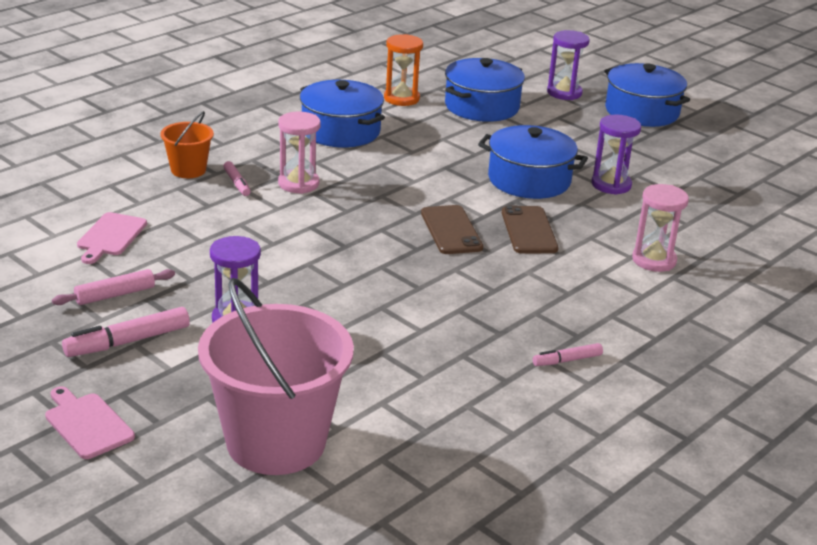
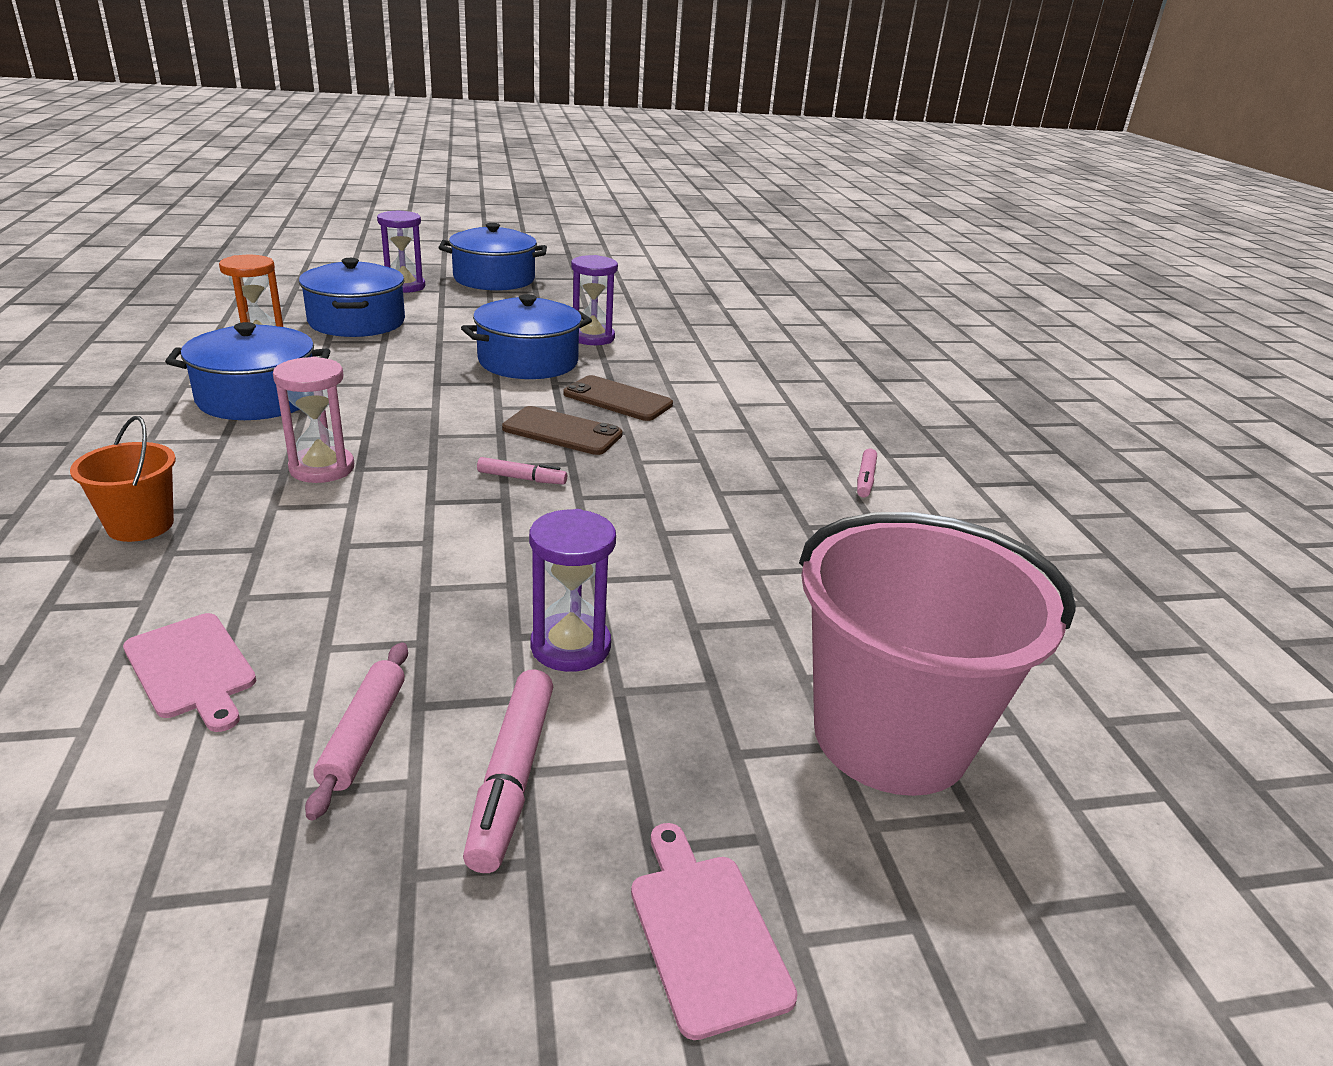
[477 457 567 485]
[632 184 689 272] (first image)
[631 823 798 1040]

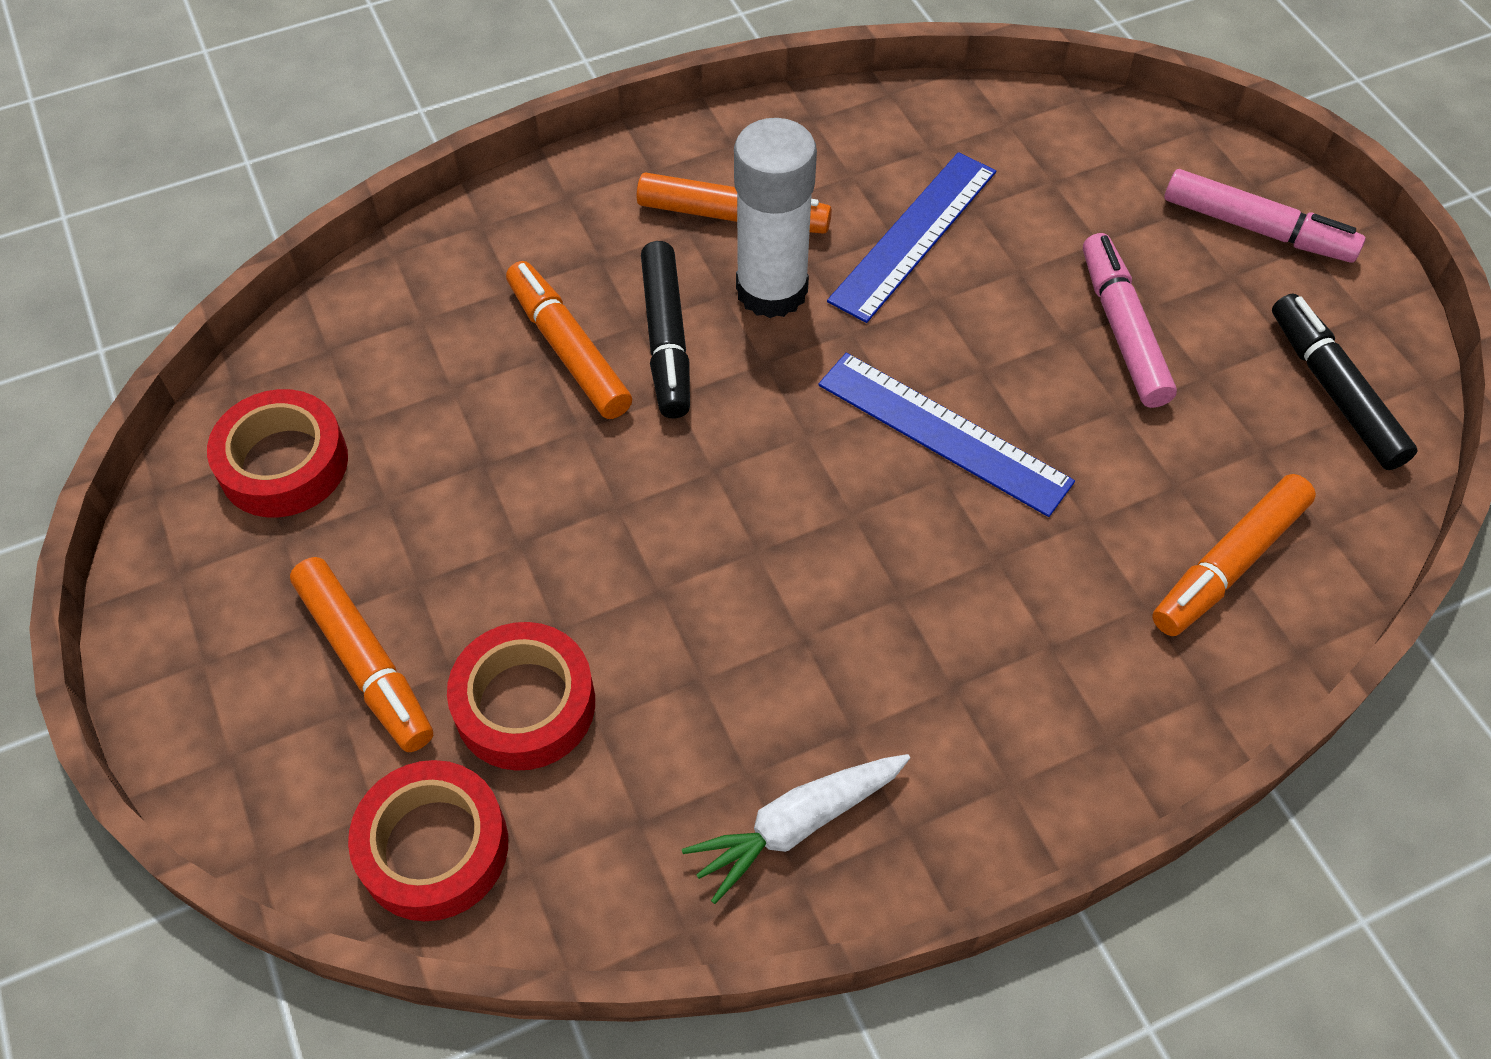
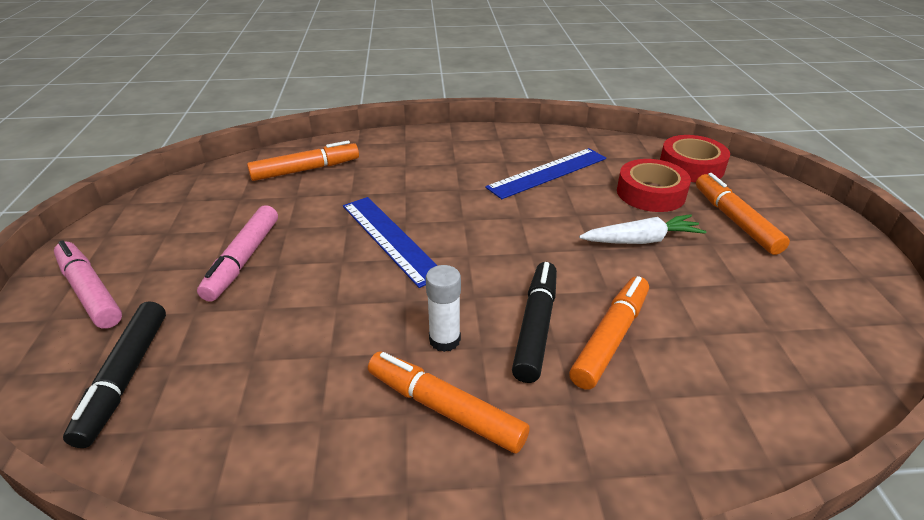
[426 265 461 352]
[485 148 606 199]
[569 276 649 390]
[63 301 166 448]
[207 389 348 517] (first image)
[579 214 706 244]

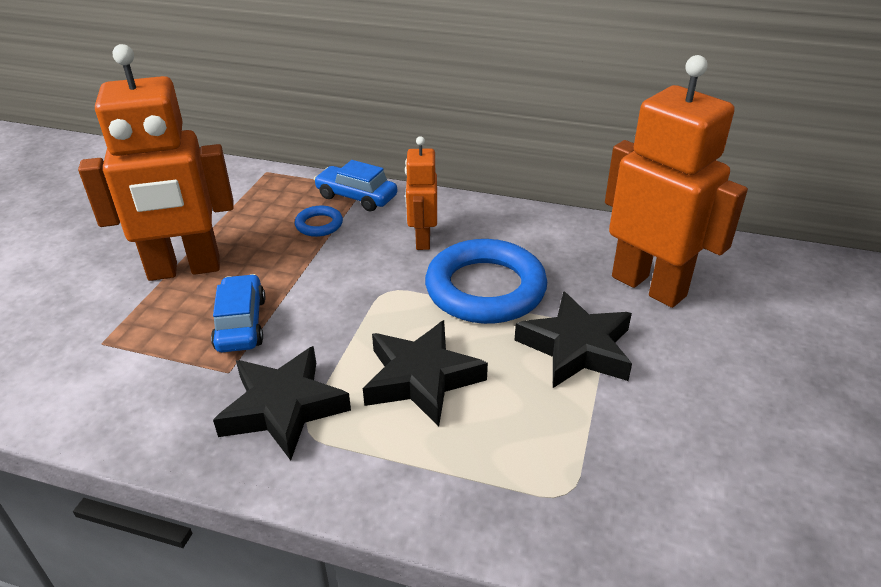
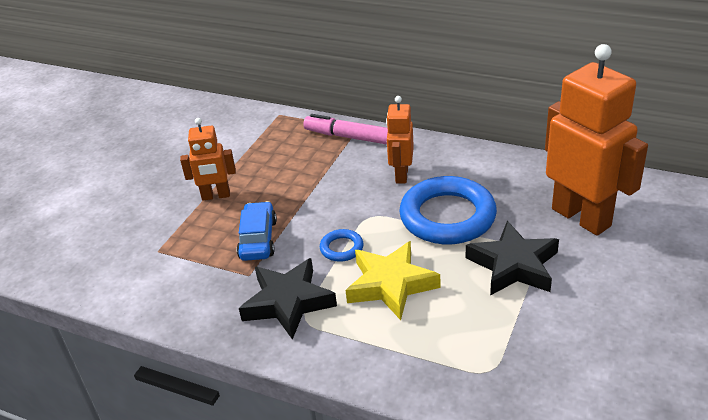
[180 118 236 200]
[304 114 388 145]
[320 229 363 262]
[346 241 440 320]

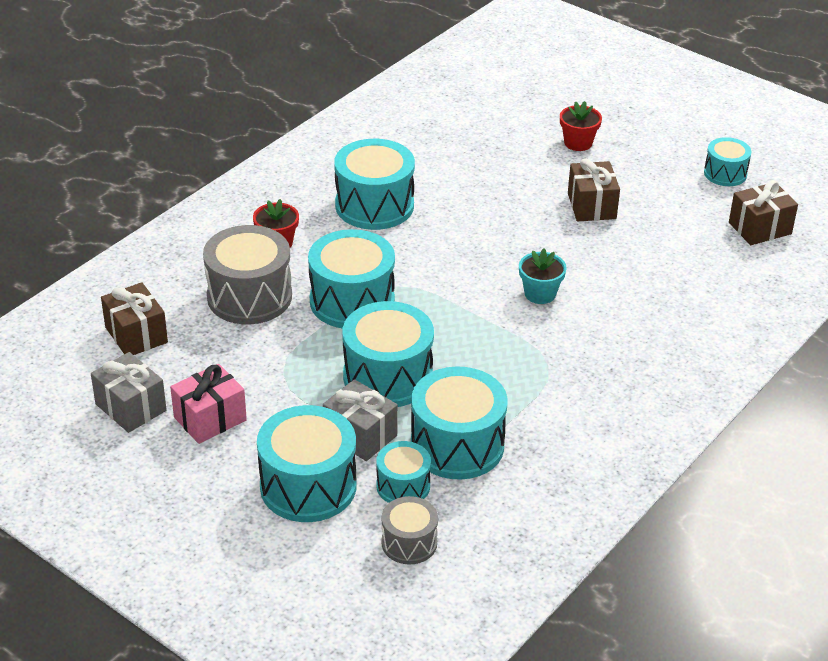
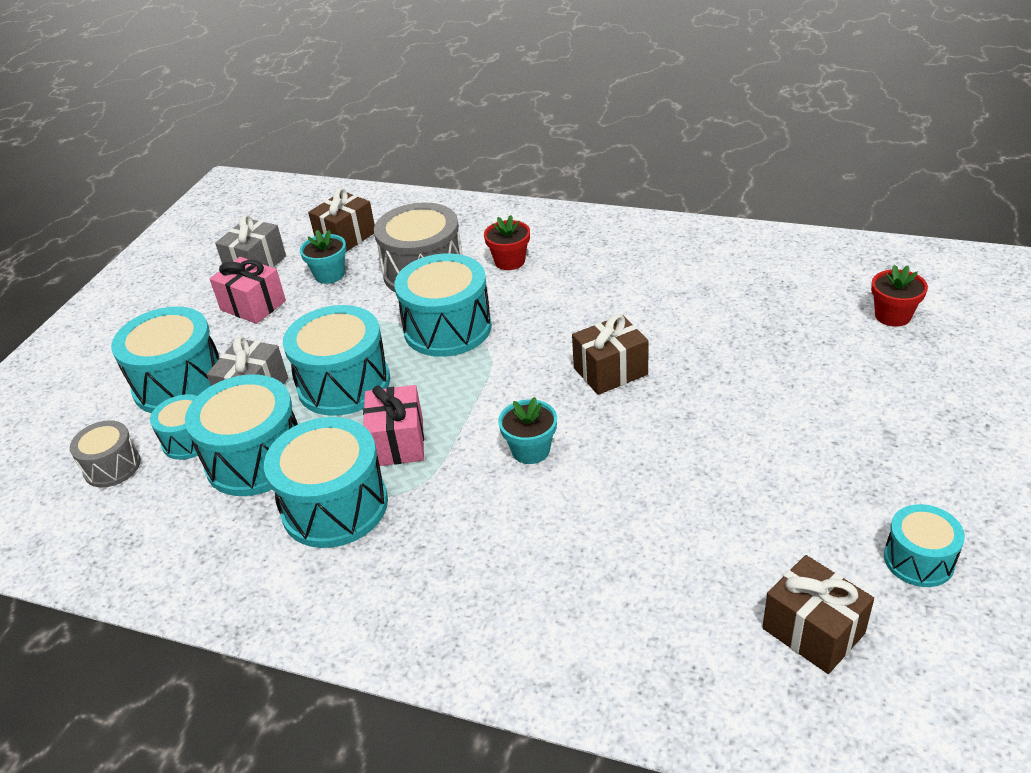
[871 265 928 327]
[264 417 388 548]
[572 314 649 395]
[300 230 346 284]
[363 385 424 466]

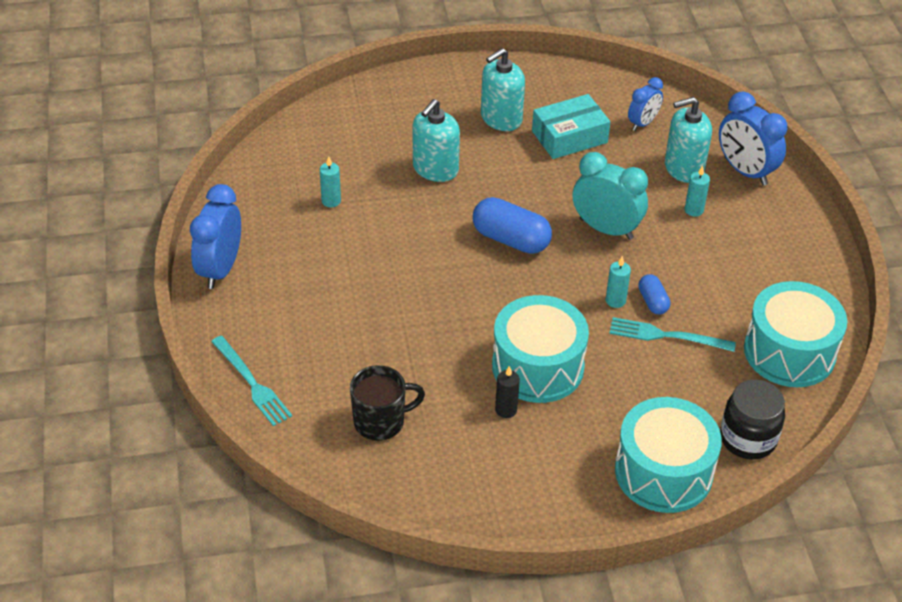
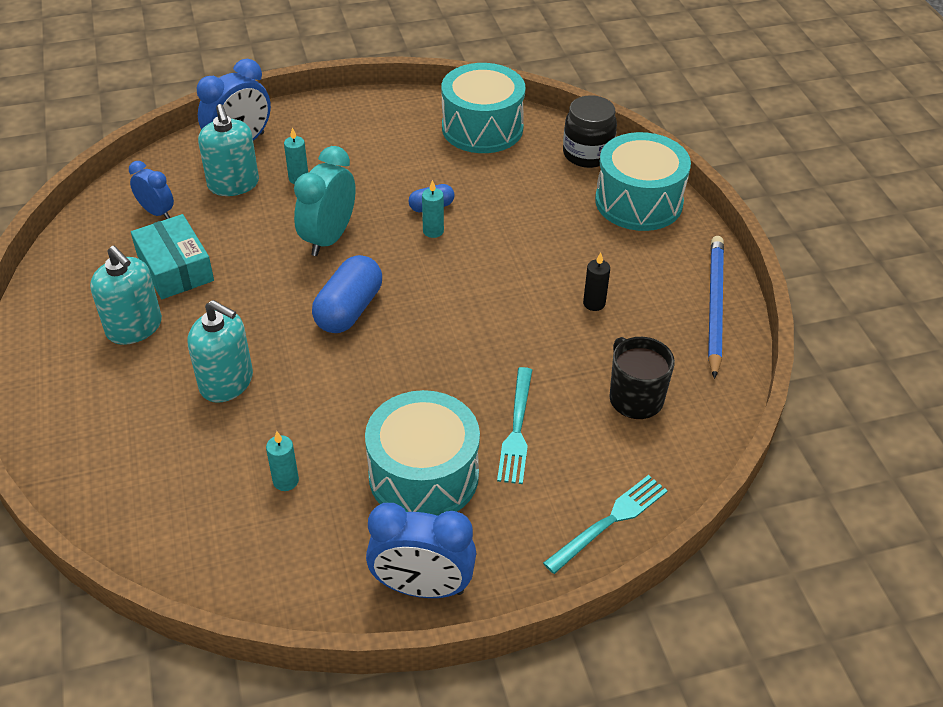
[365 390 480 516]
[497 367 532 484]
[708 236 724 379]

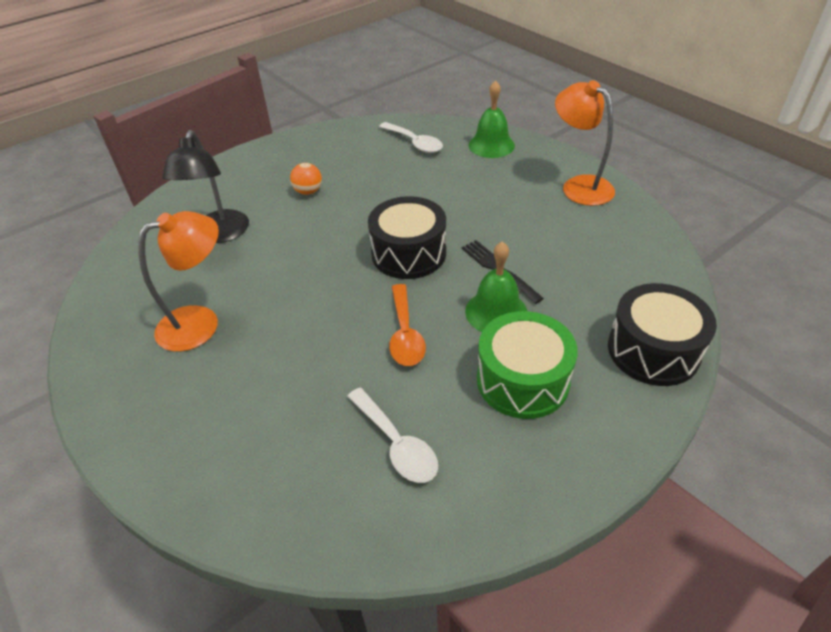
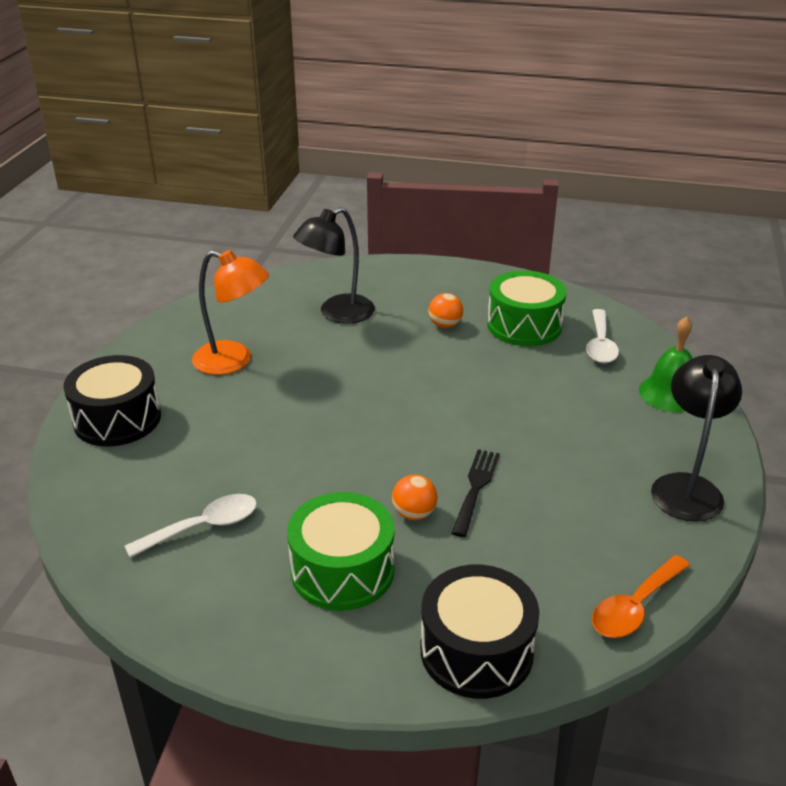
[651 355 742 522]
[63 355 161 446]
[392 474 438 520]
[592 555 690 638]
[125 494 257 558]
[487 270 567 346]

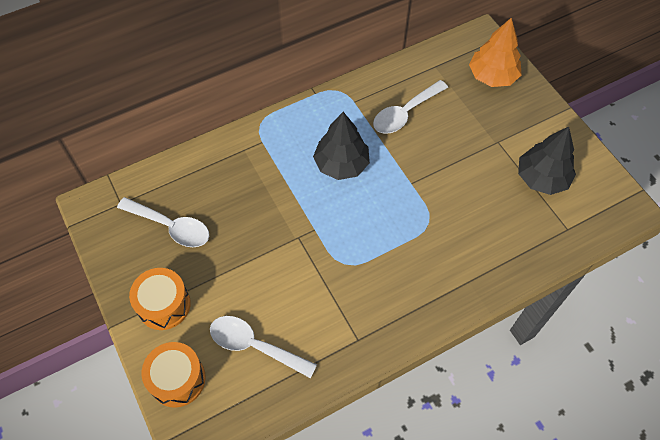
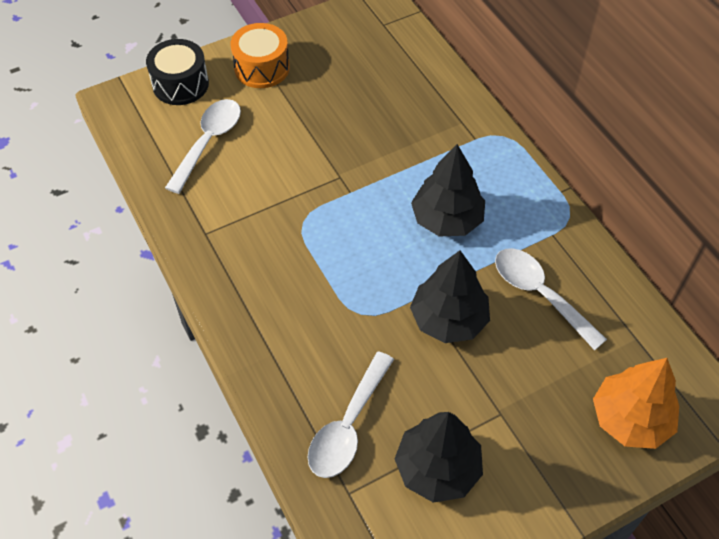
[308 351 394 478]
[146 39 209 105]
[410 250 490 343]

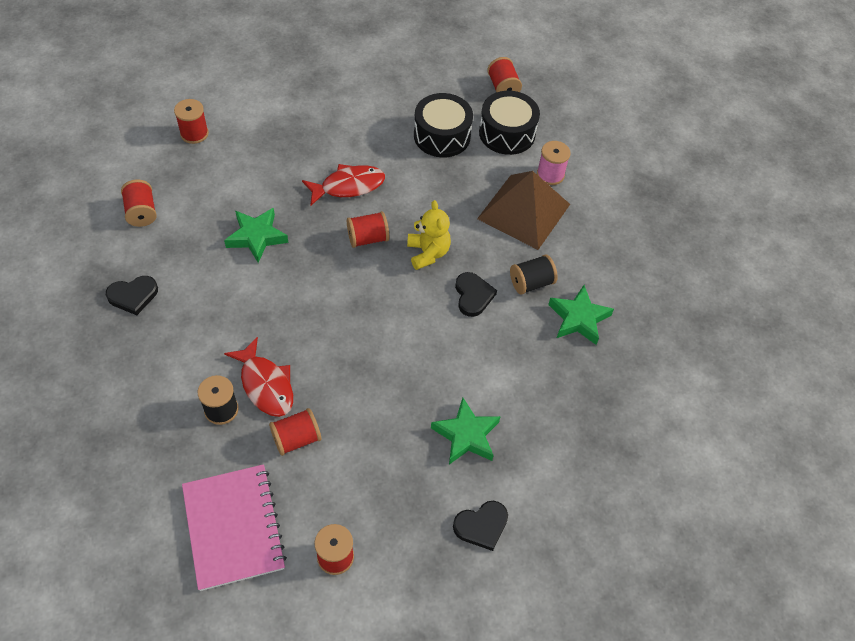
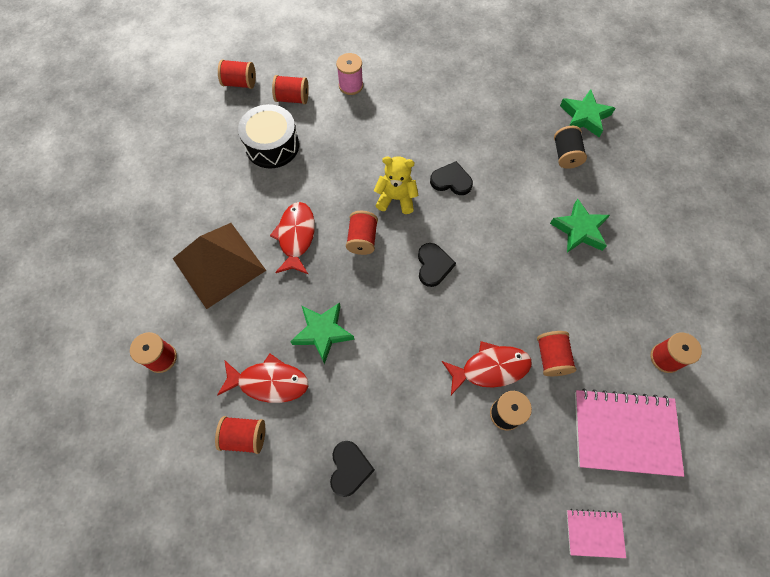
[272 75 309 104]
[173 223 266 309]
[554 126 587 169]
[560 89 615 137]
[418 243 456 287]
[217 354 309 403]
[567 509 626 558]

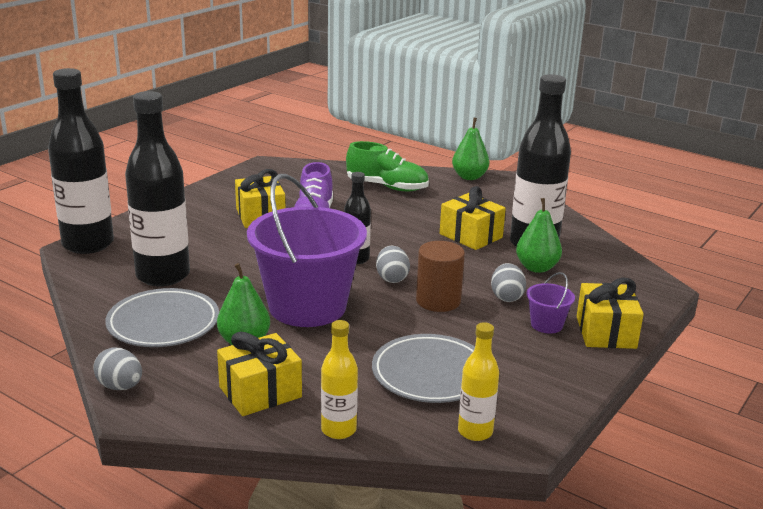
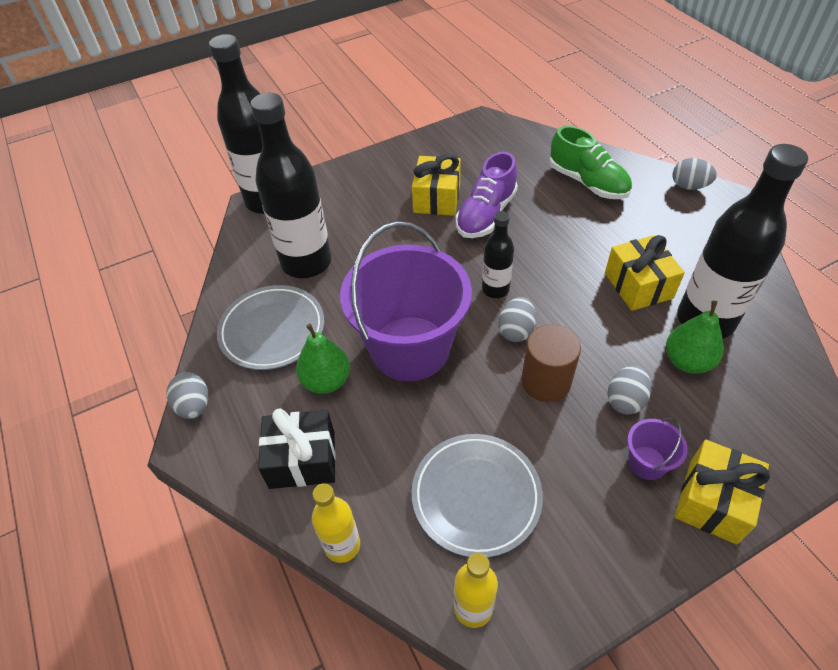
[673 158 717 190]
[258 408 336 489]

